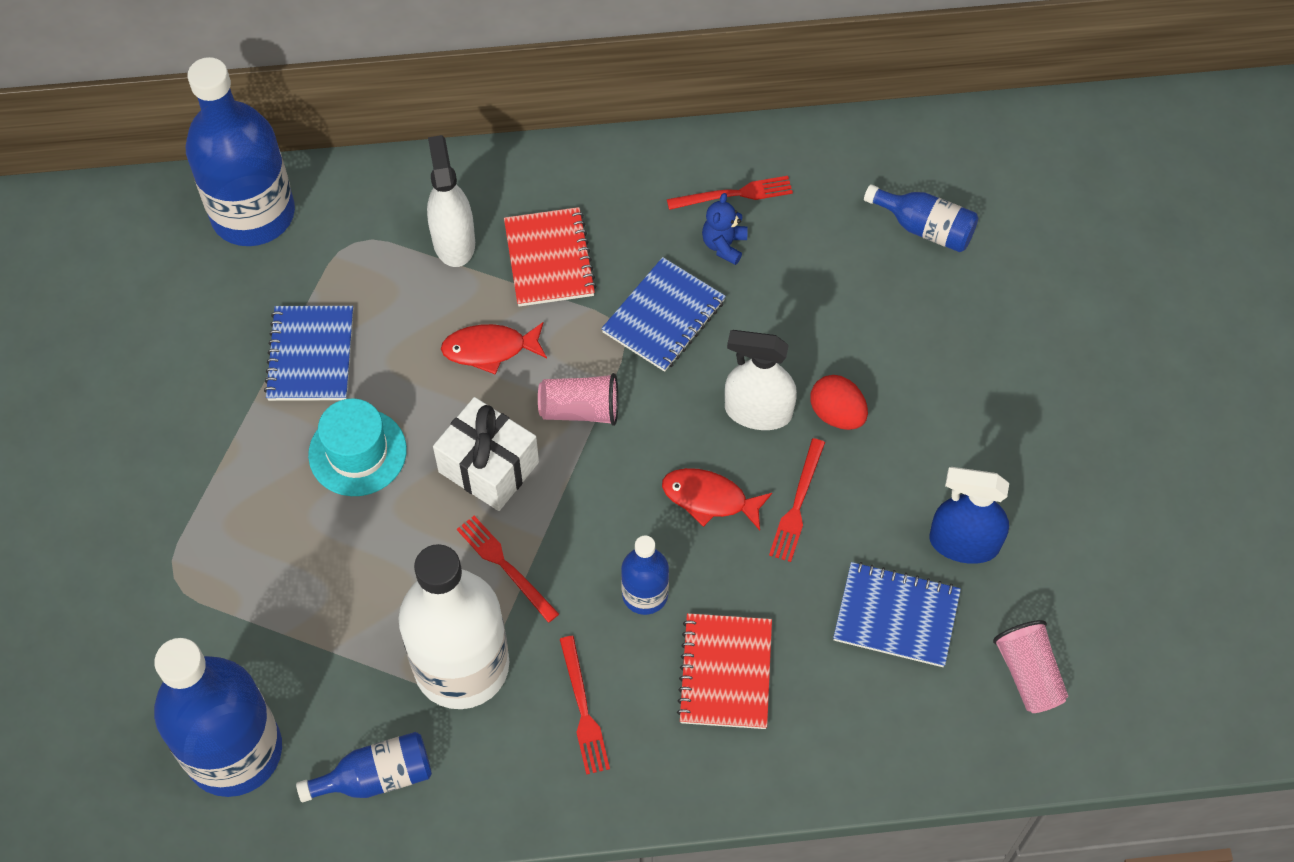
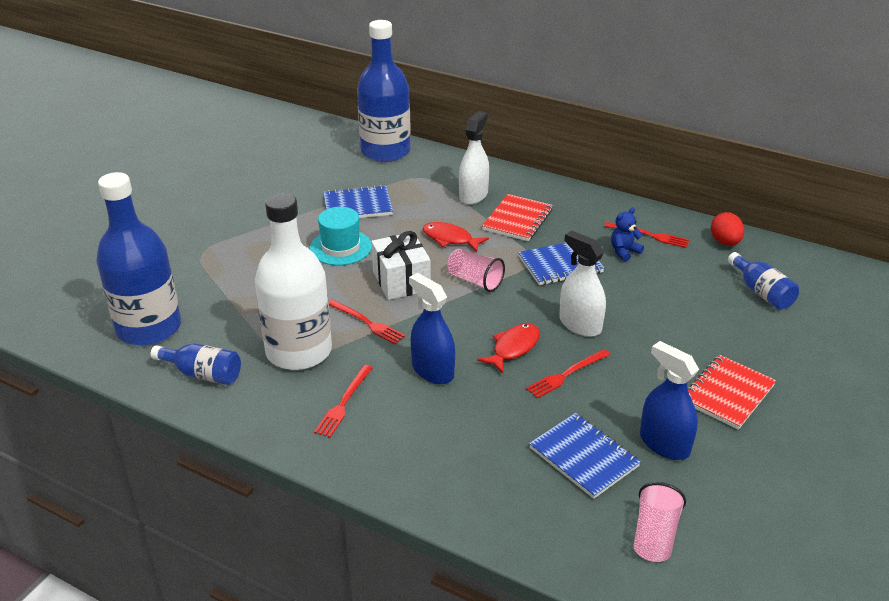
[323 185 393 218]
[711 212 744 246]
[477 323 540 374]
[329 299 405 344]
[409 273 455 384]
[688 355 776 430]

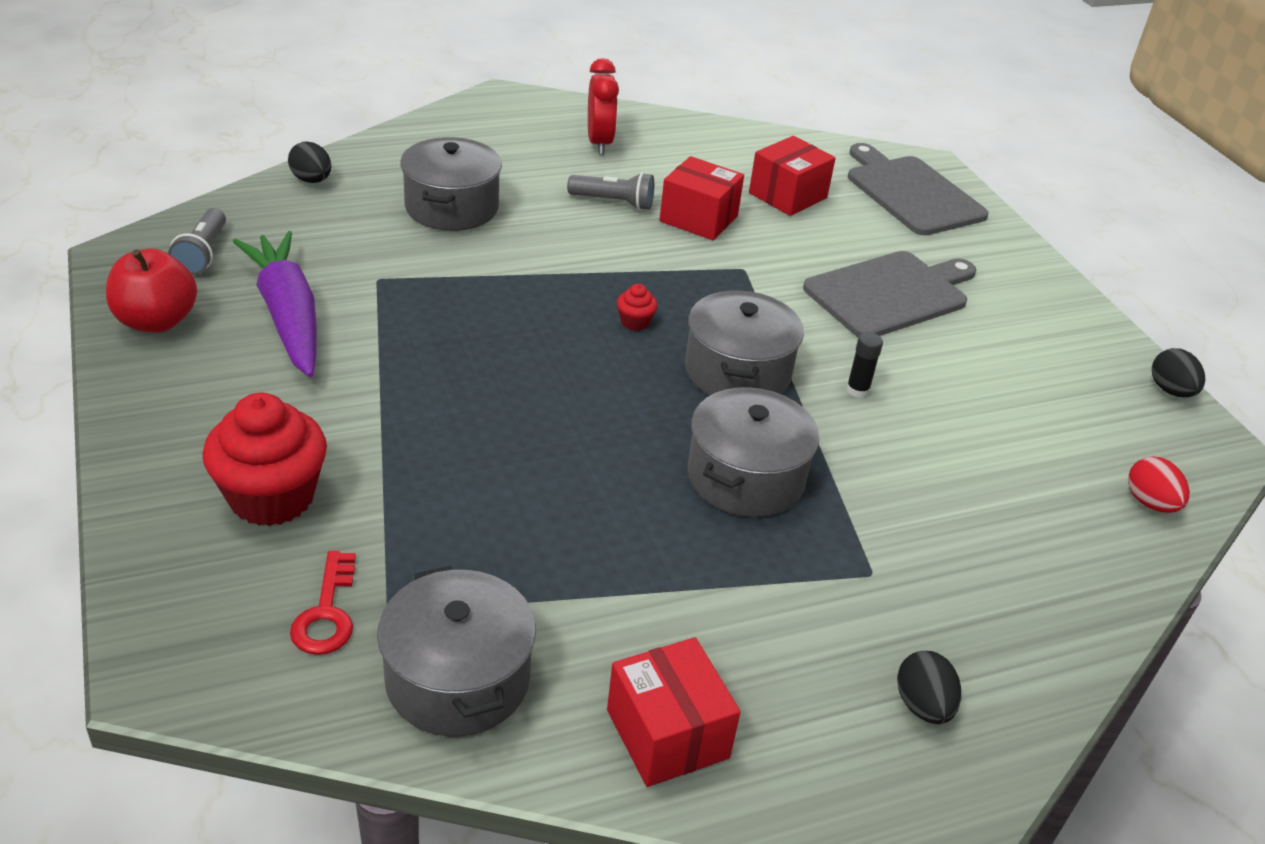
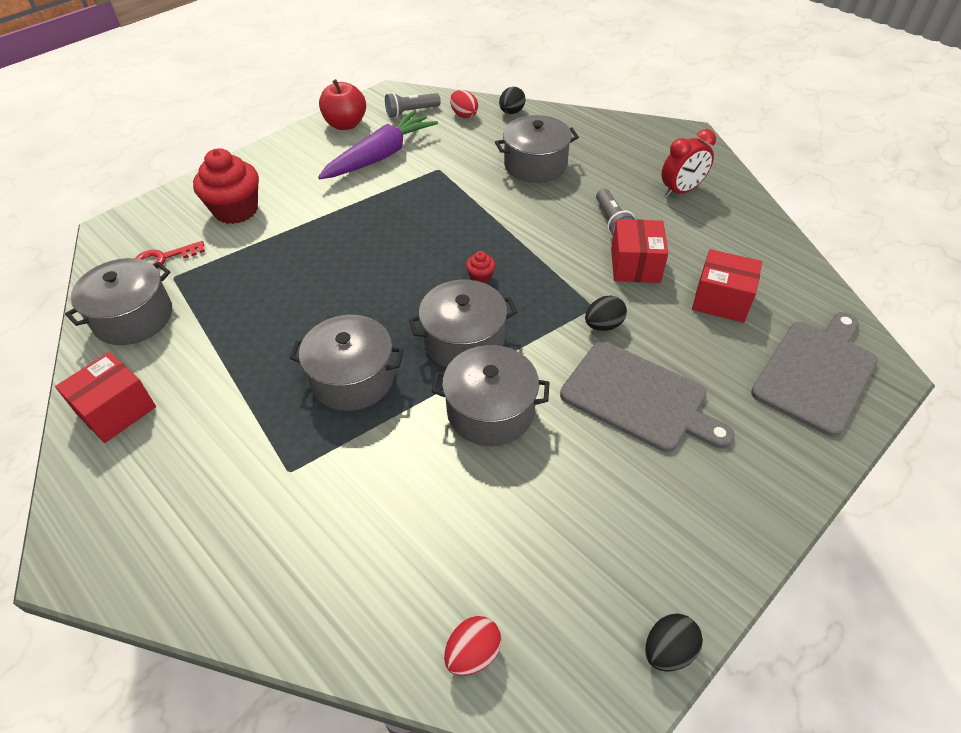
[431 345 550 446]
[585 295 627 331]
[450 90 478 118]

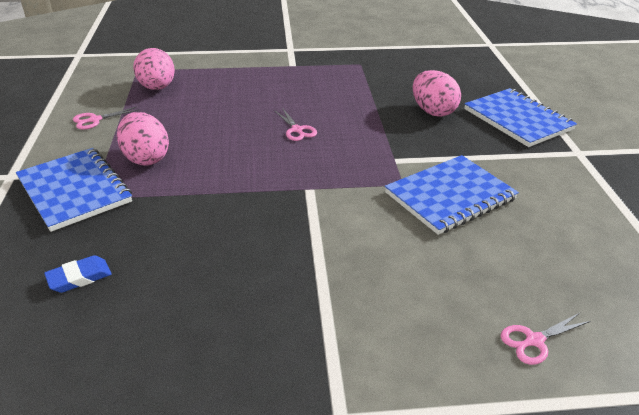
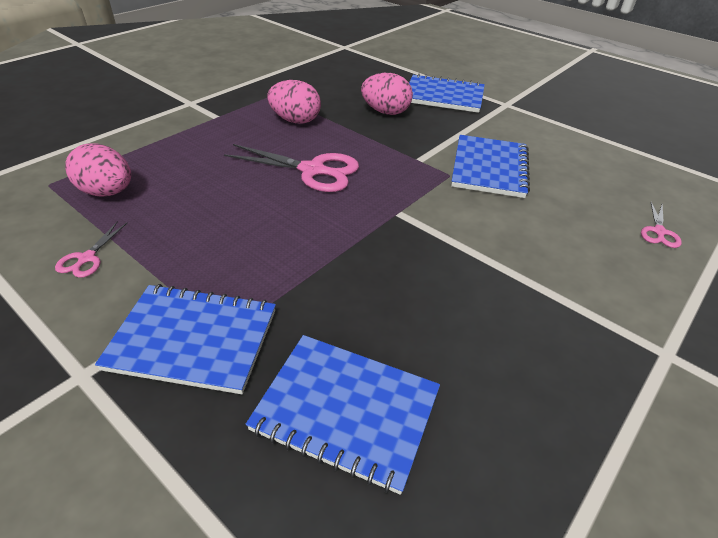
[224 144 359 192]
[267 80 321 124]
[246 335 440 495]

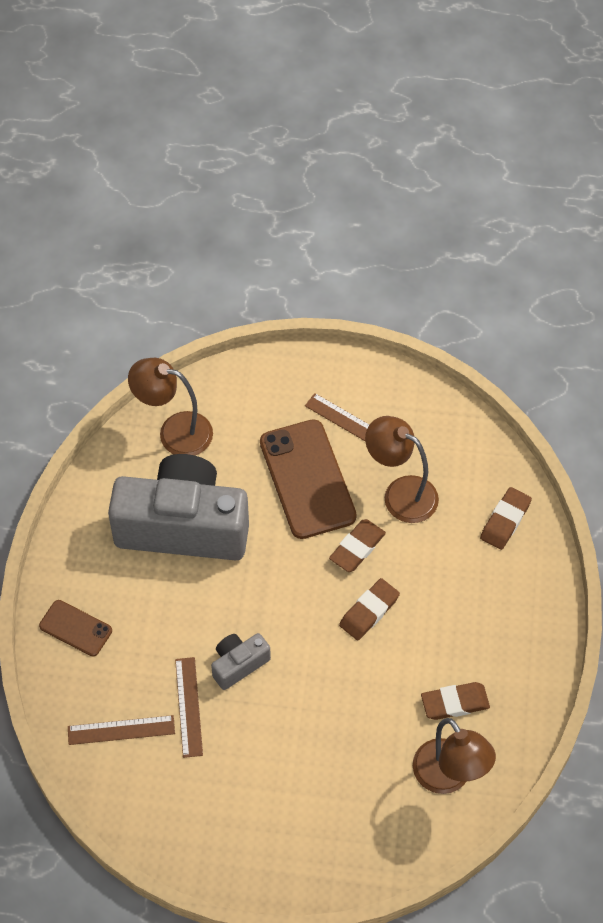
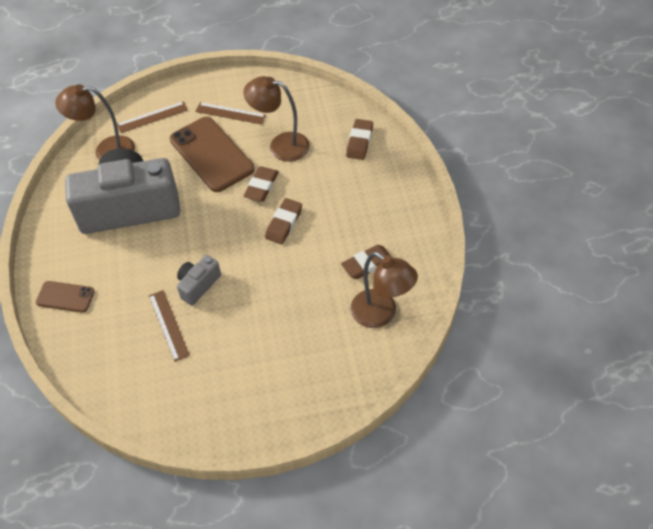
[117 101 188 133]

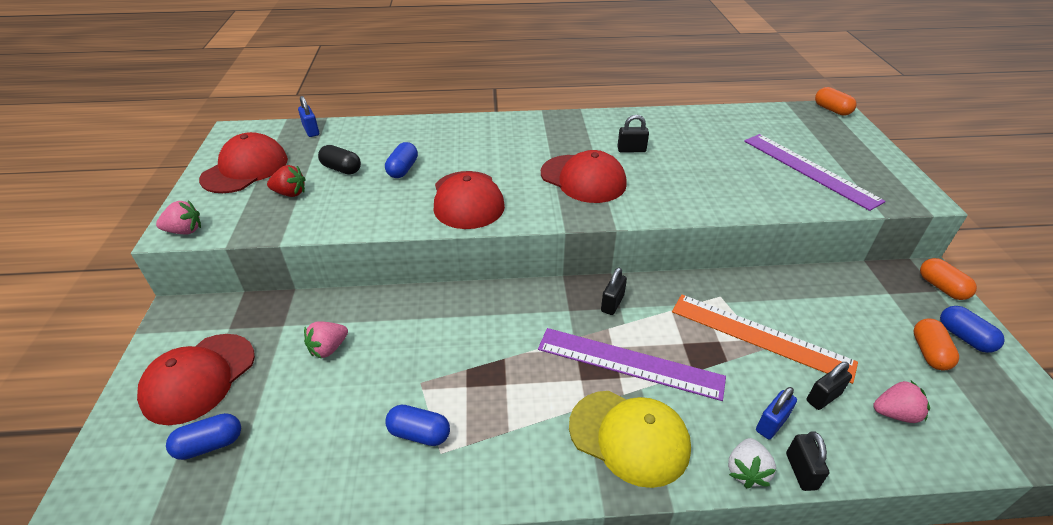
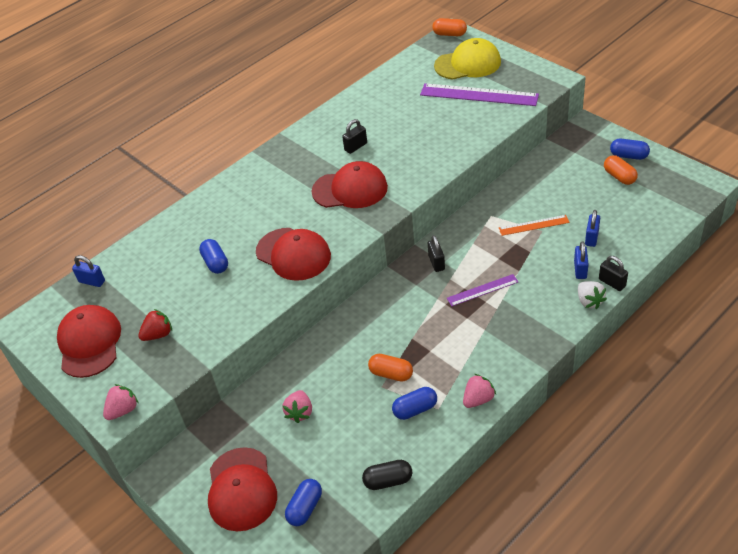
[362 460 412 490]
[368 354 413 382]
[499 215 570 236]
[447 274 518 306]
[585 210 600 247]
[463 374 496 408]
[434 38 501 80]

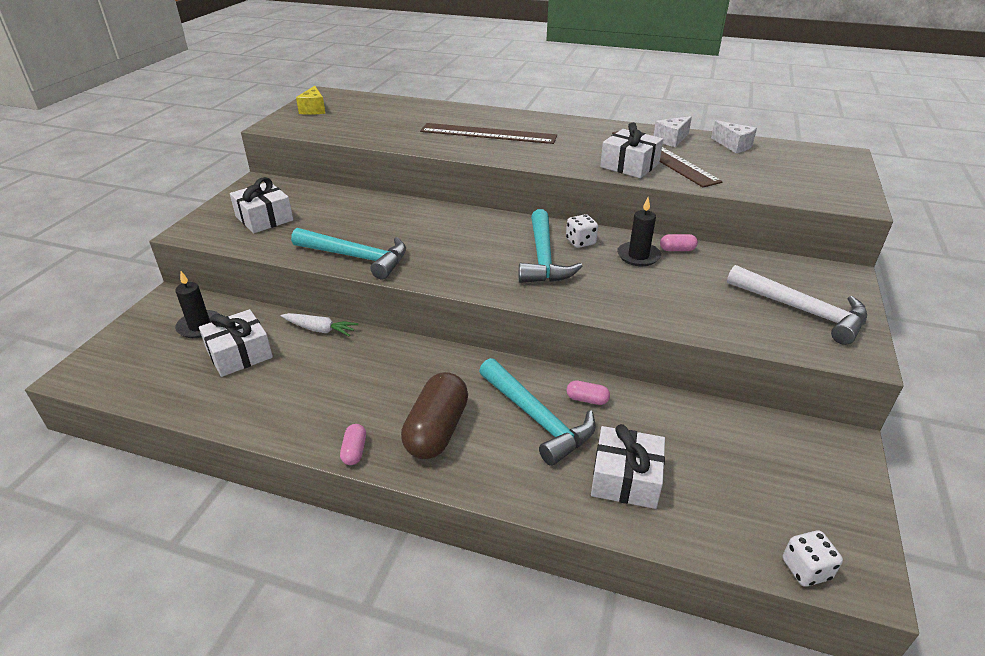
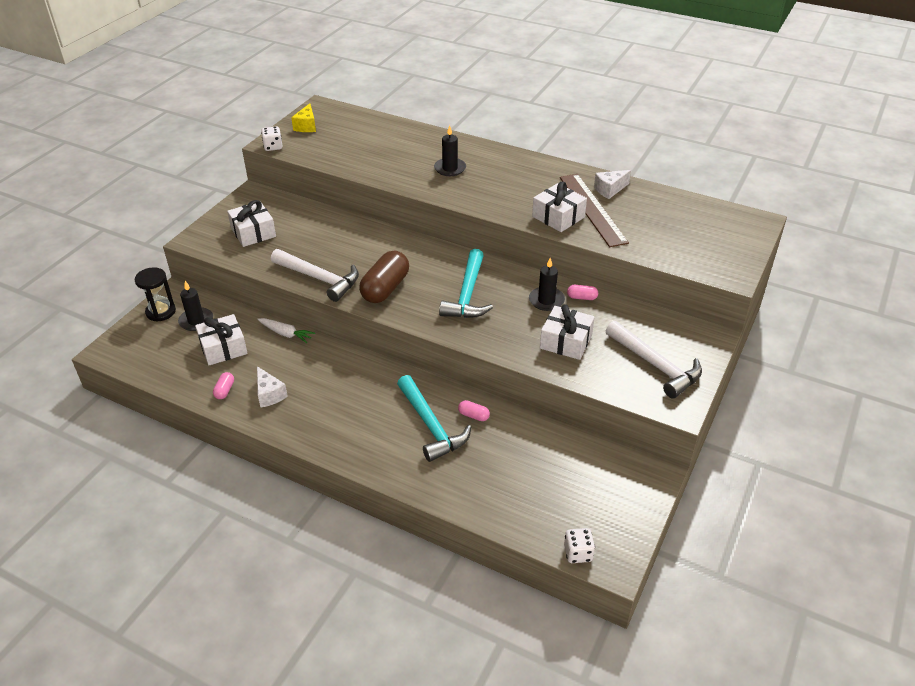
[257 366 288 407]
[434 125 466 176]
[261 126 282 151]
[271 249 359 302]
[359 250 409 303]
[213 372 234 399]
[540 304 595 360]
[135 267 176 322]

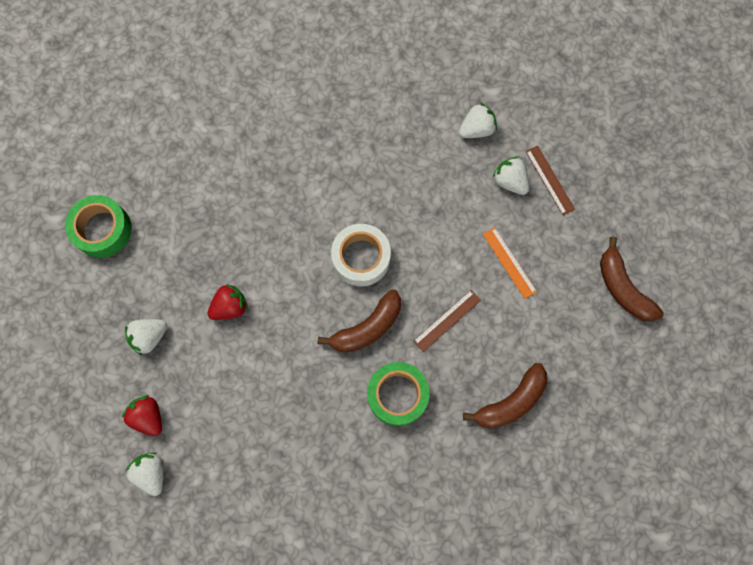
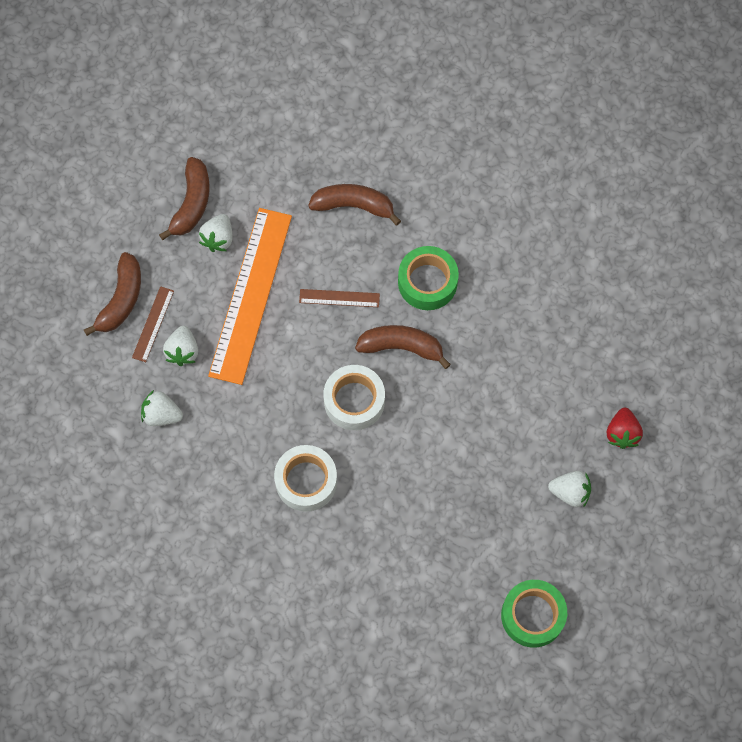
[208 208 292 385]
[208 284 248 320] (first image)
[199 214 233 252]
[84 252 141 336]
[274 445 337 512]

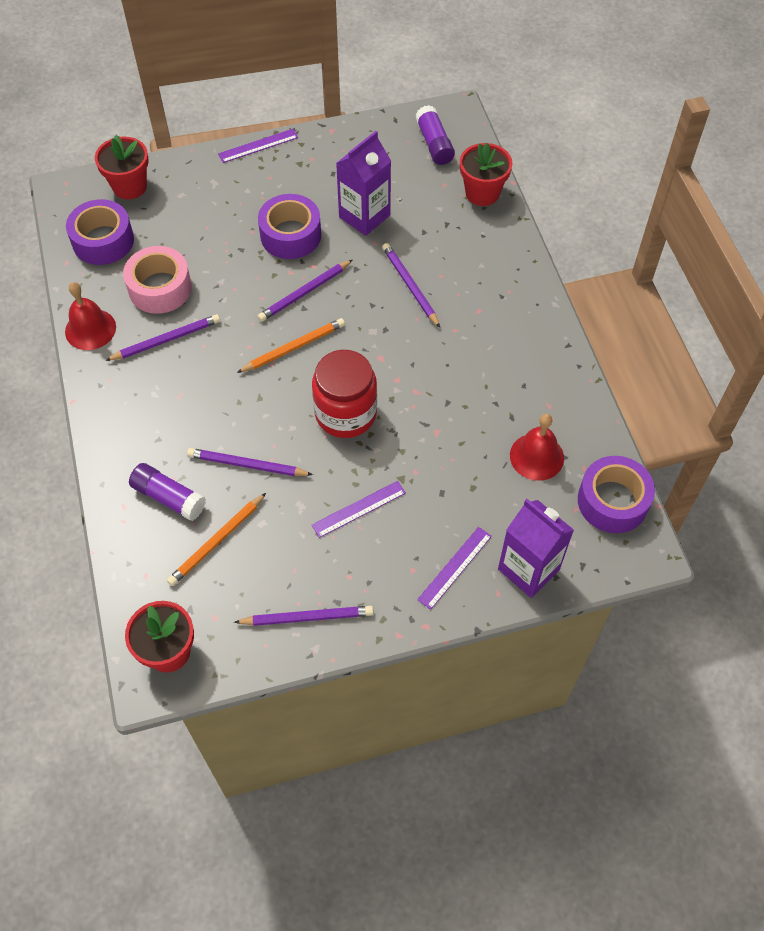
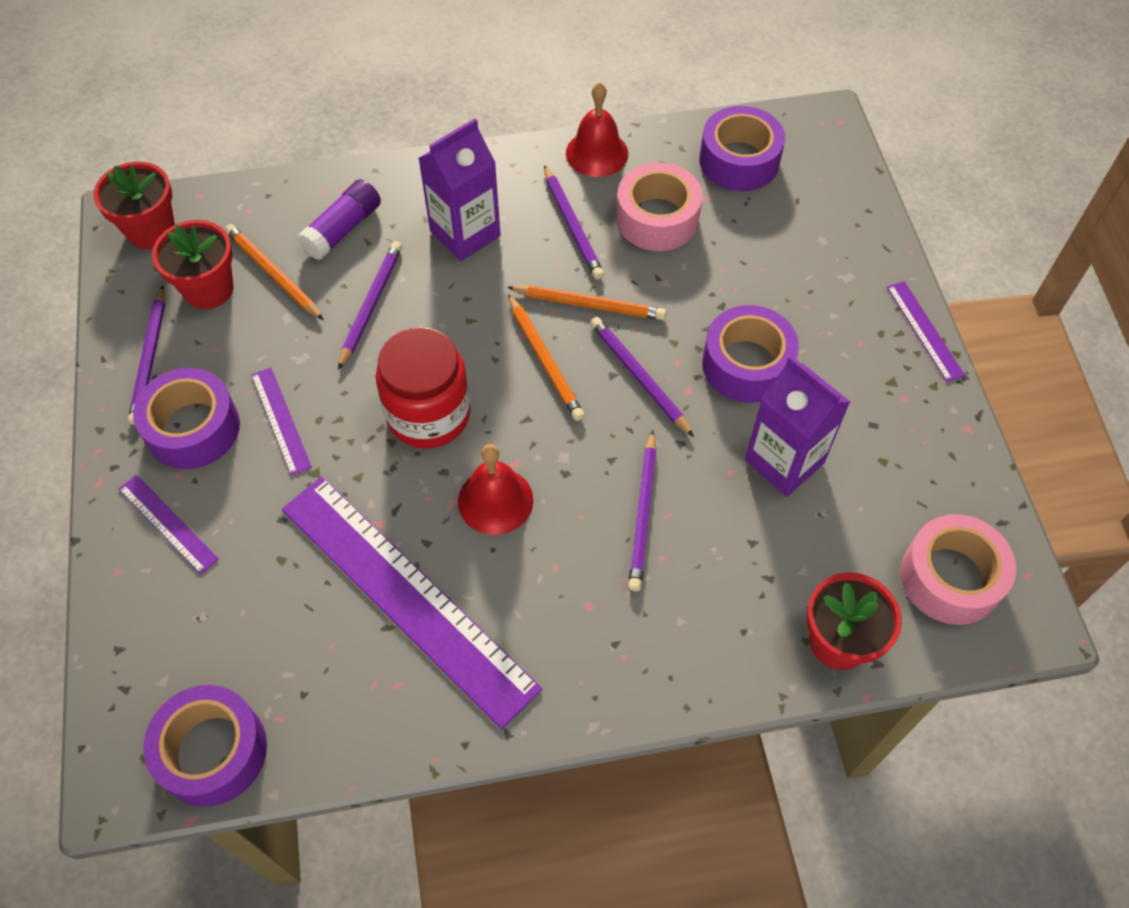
[901 514 1016 625]
[152 220 234 309]
[628 430 656 591]
[458 444 533 535]
[418 118 501 261]
[507 285 666 320]
[133 368 240 469]
[282 476 542 729]

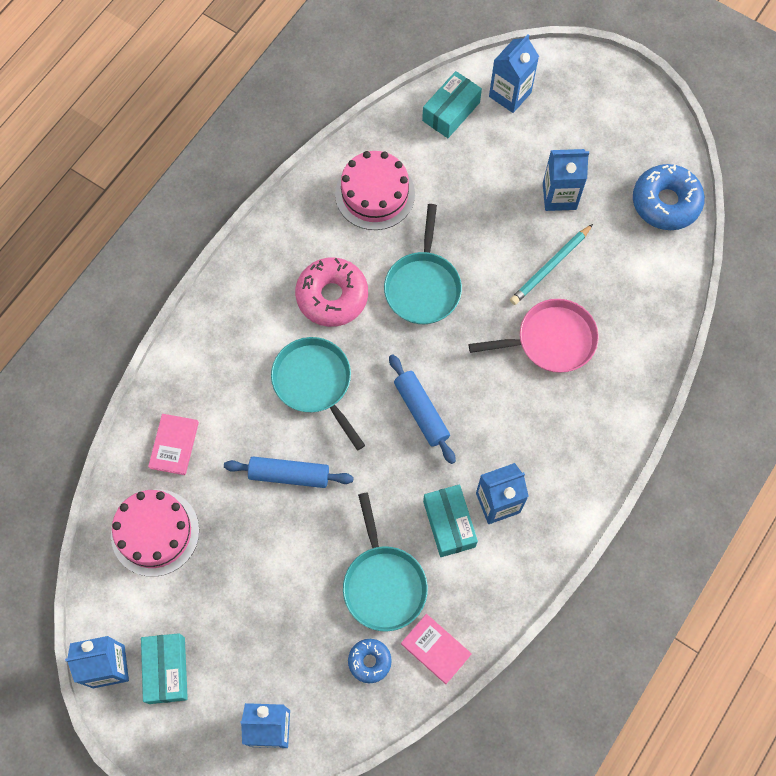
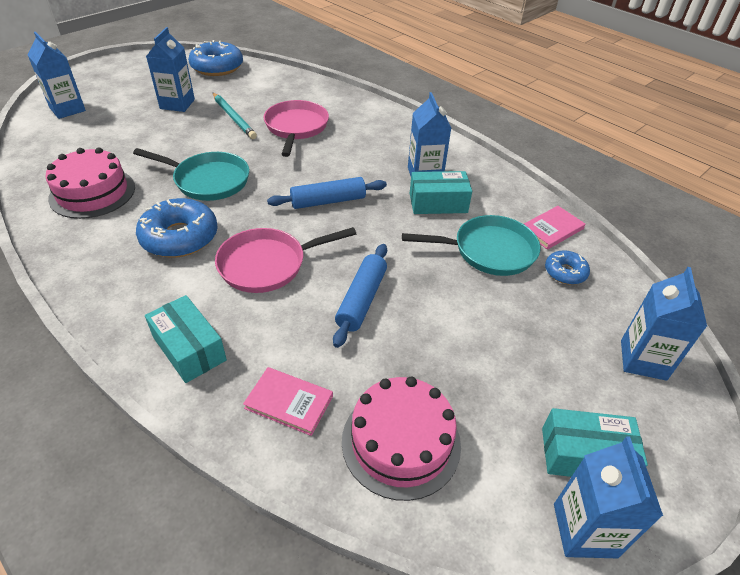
[145 295 227 383]
[136 198 218 258]
[215 227 356 293]

